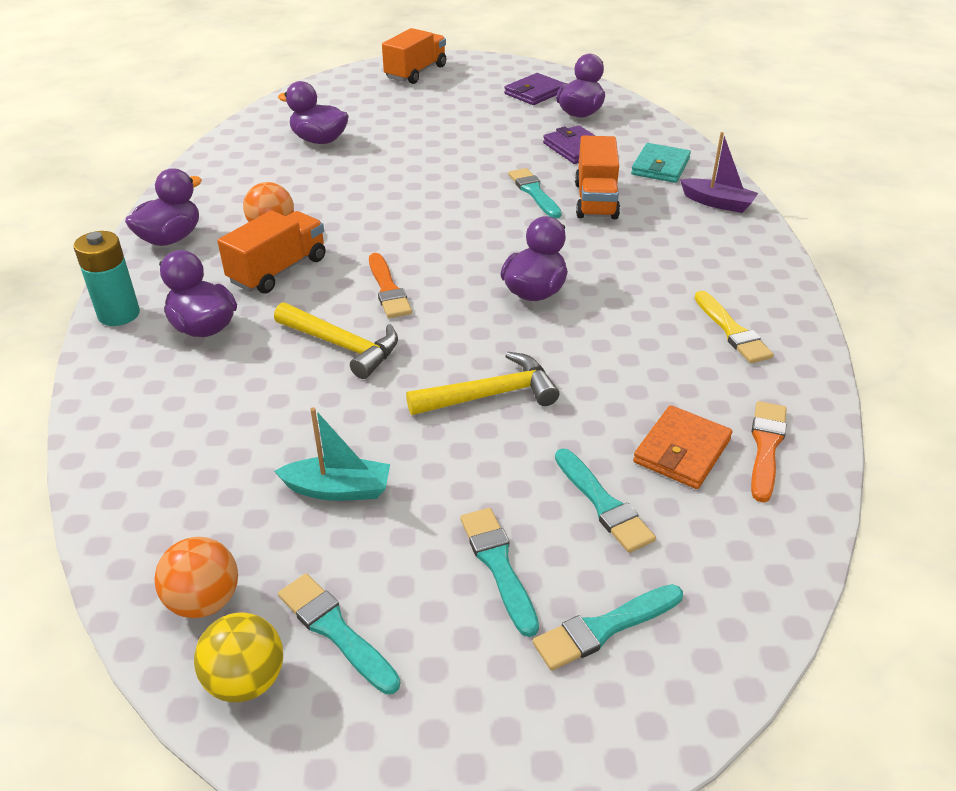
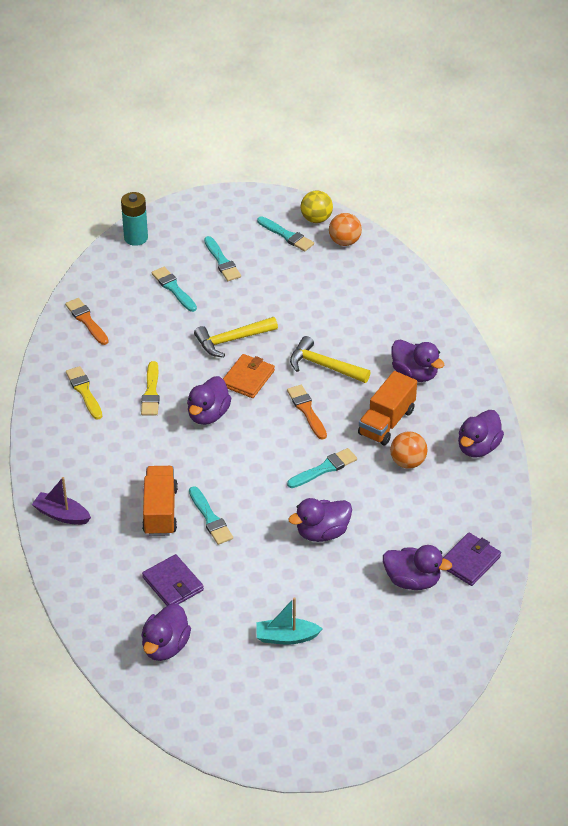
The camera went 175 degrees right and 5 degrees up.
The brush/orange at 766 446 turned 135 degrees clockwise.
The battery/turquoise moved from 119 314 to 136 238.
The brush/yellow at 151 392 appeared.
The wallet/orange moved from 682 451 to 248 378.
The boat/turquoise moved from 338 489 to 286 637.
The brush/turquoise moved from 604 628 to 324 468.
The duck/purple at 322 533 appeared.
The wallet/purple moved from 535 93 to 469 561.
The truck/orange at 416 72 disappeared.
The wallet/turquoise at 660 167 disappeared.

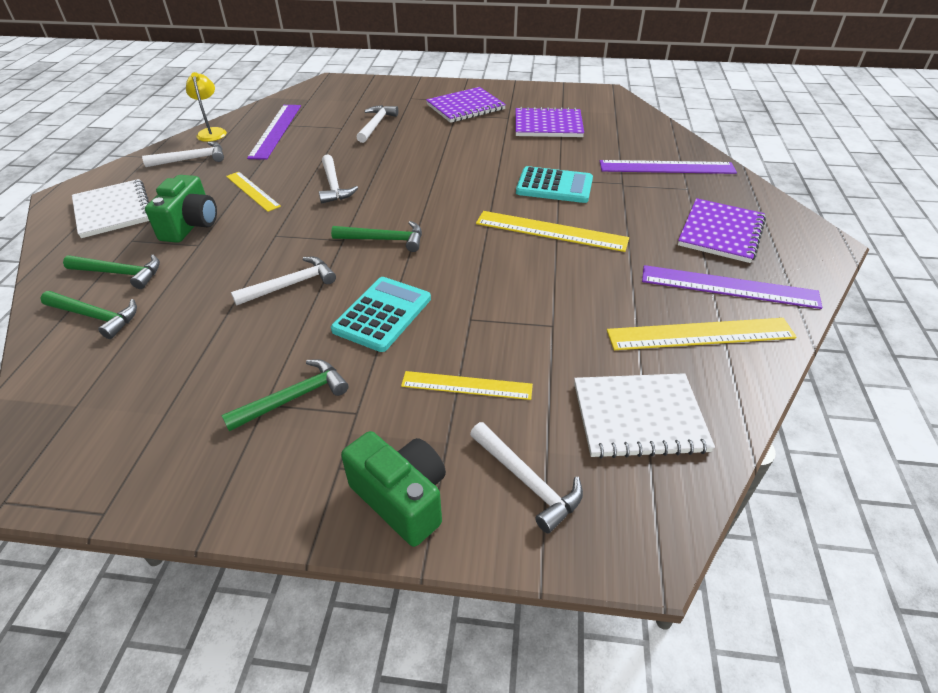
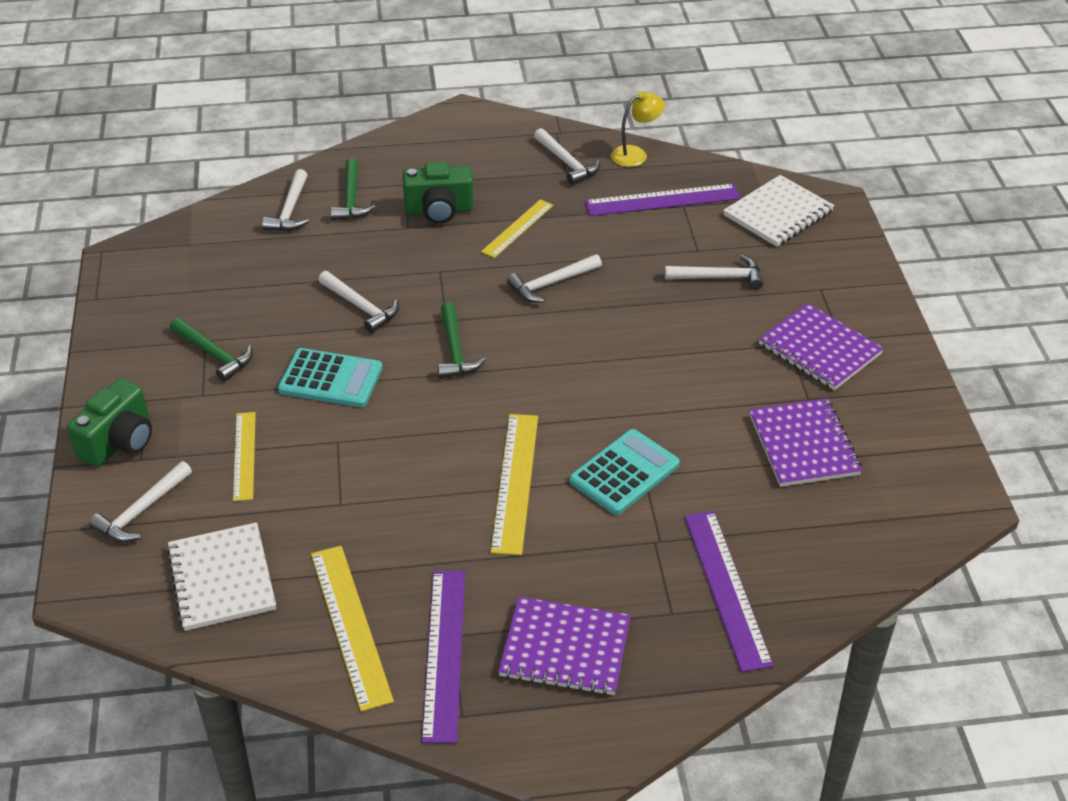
The camera went 75 degrees right and 0 degrees up.
The hammer/green at 96 316 became the hammer/white at 290 210.
The calculator/turquoise at 554 186 turned 135 degrees counterclockwise.
The notebook/white moved from 113 210 to 778 213.

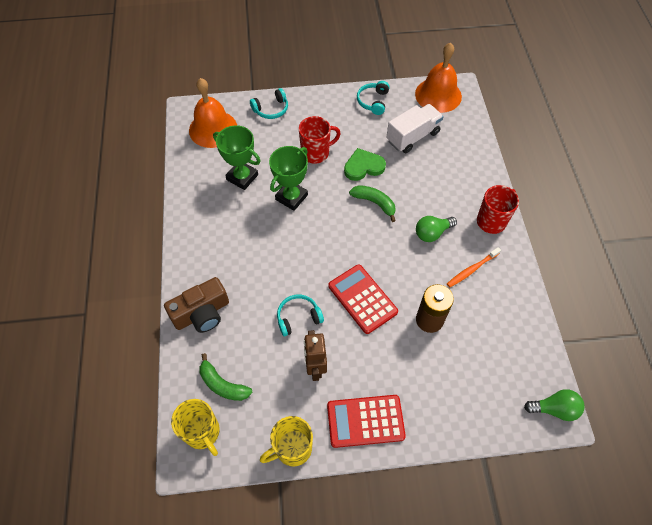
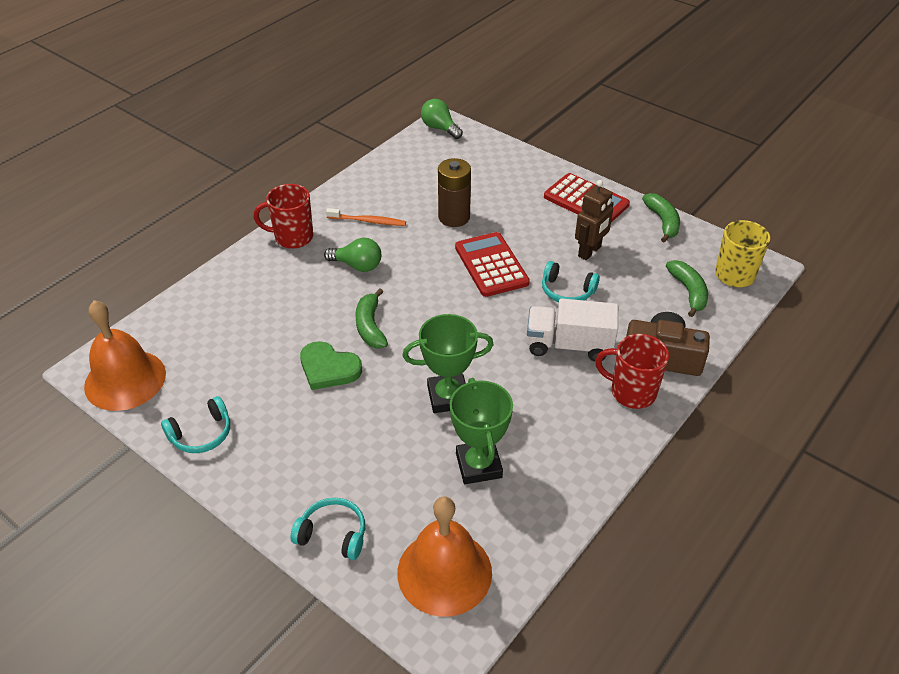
The camera went 135 degrees left and 15 degrees down.
The calculator/red at 362 299 turned 150 degrees clockwise.
The truck/white moved from 412 137 to 569 345.
The mug/red moved from 316 153 to 631 392.
The mug/yellow at 292 448 was replaced by the banana/green at 663 222.

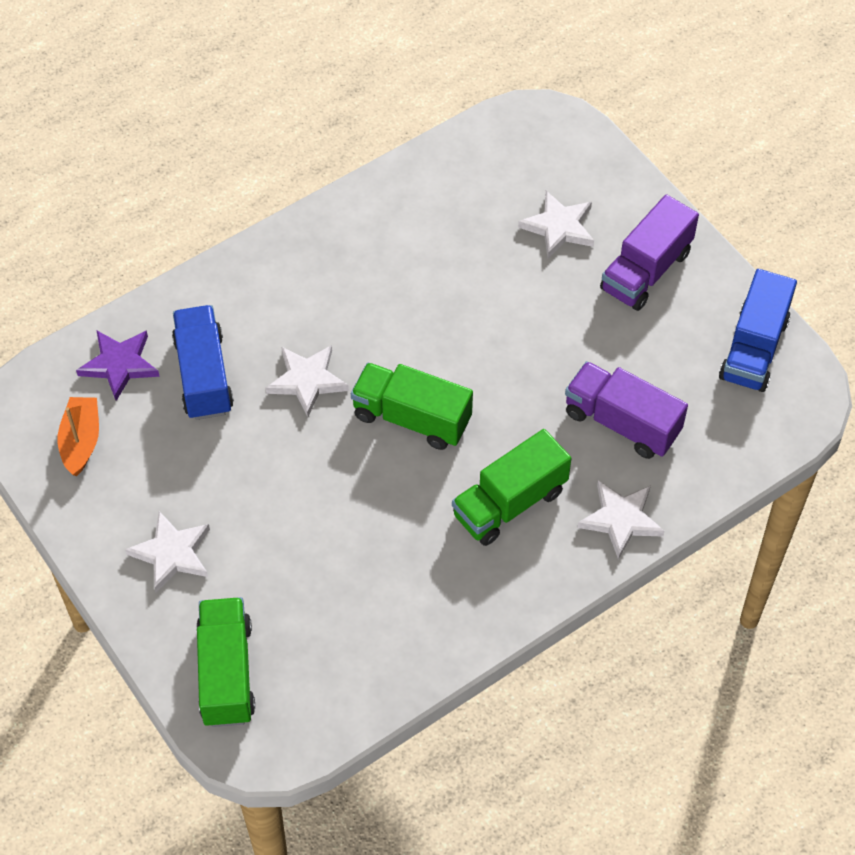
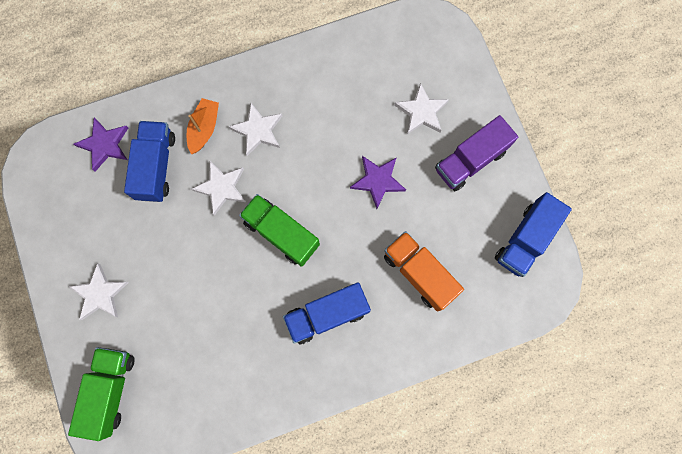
The camera went 15 degrees right and 20 degrees up.
The boat/orange moved from 81 441 to 204 128.
The star/white moved from 621 519 to 258 130.
The truck/green at 509 503 became the truck/blue at 327 314.
The star/purple at 378 181 appeared.
The truck/purple at 622 423 became the truck/orange at 419 273.

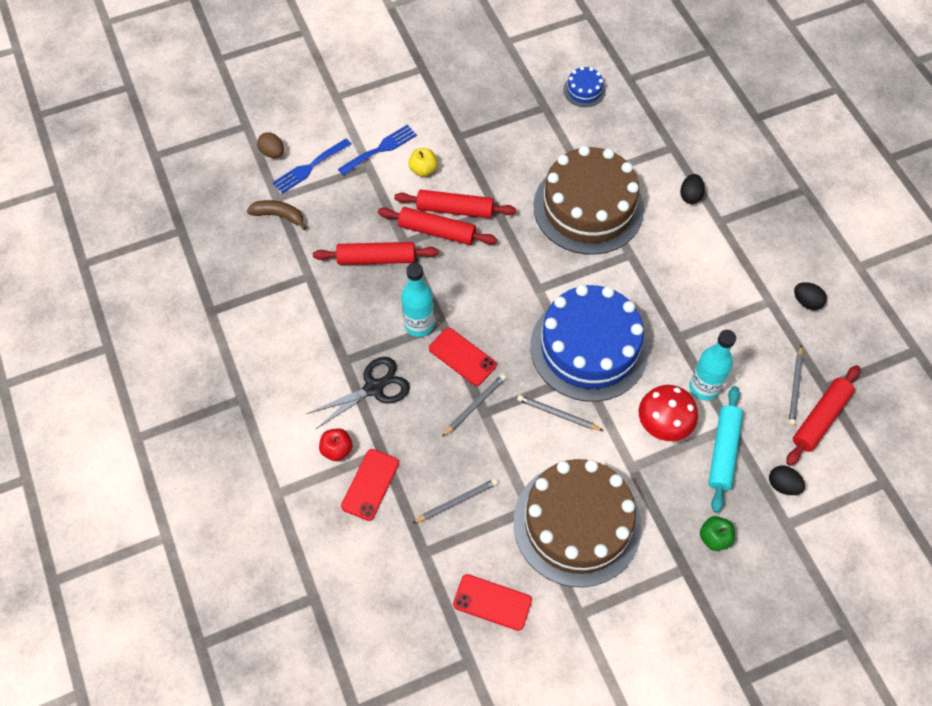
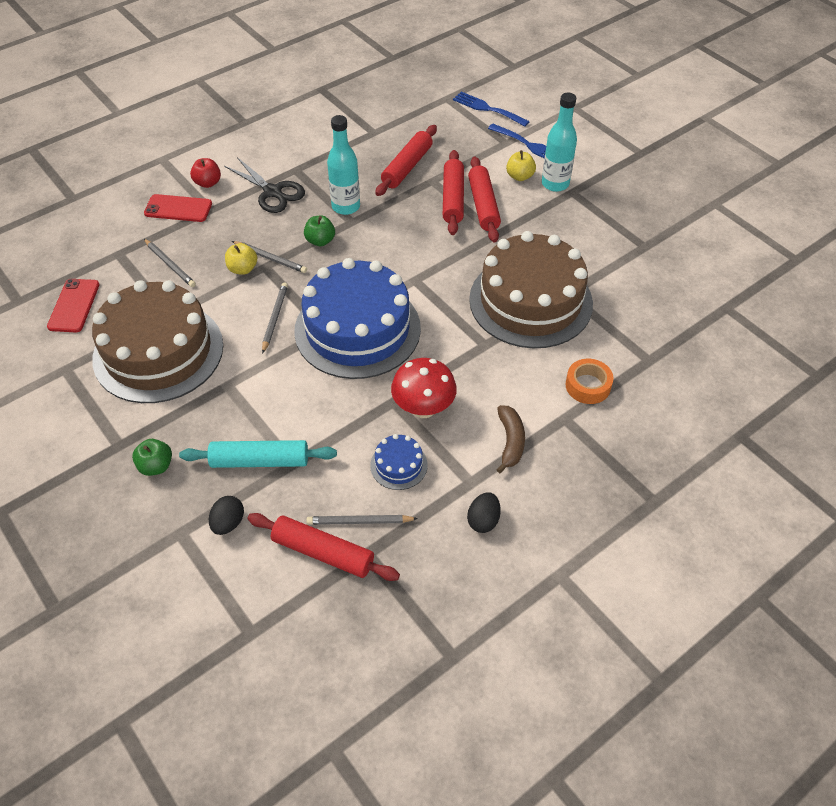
The camera went 75 degrees right and 10 degrees down.
The apple/yellow at 243 269 appeared.
The phone/red at 462 356 was replaced by the apple/green at 320 241.
The cake/blue moved from 584 90 to 398 465.
The rolling pin/red at 376 258 turned 45 degrees clockwise.
The mushroom/red moved from 663 425 to 423 408.
The banana/brown moved from 279 216 to 510 442.
The bottle/turquoise moved from 704 387 to 555 184.
The egg/black at 690 196 was replaced by the tape/orange at 588 386.
The egg/brown at 272 152 disappeared.

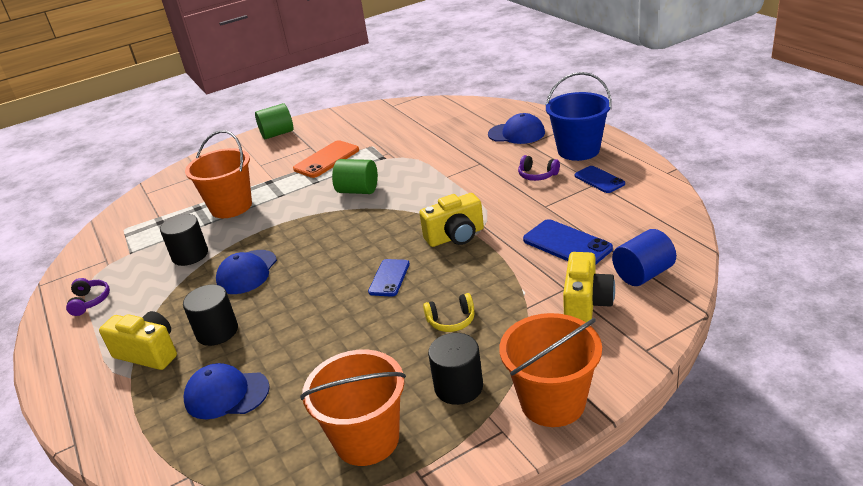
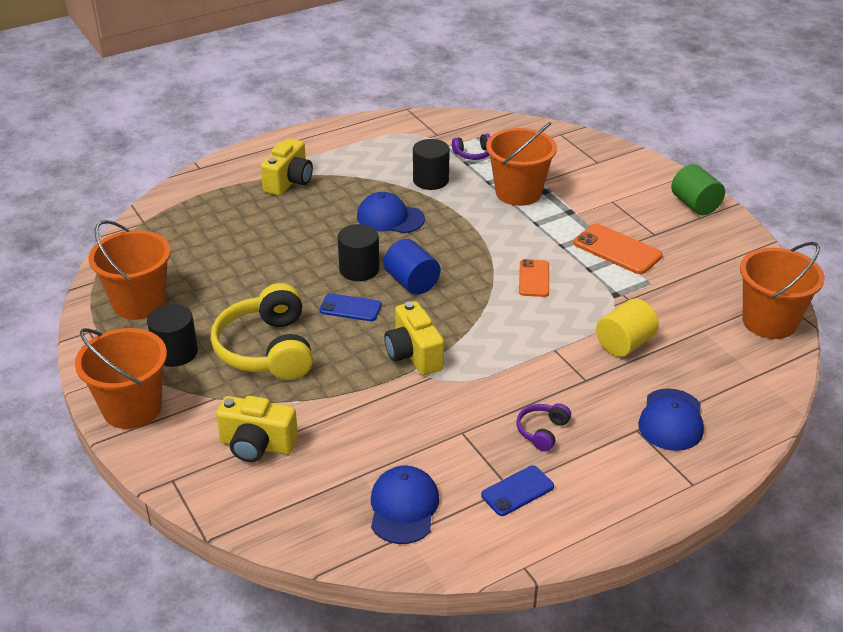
The camera went 85 degrees right and 5 degrees up.
The headphones/yellow at 451 320 changed to 2.18 times the size.
The cylinder/black moved from 217 331 to 359 269.
The cap/blue moved from 226 394 to 403 507.
The cylinder/blue moved from 643 274 to 412 282.
The headphones/purple moved from 90 301 to 473 154.
The cylinder/green at 358 191 was replaced by the phone/orange at 534 278.
The cylinder/yellow at 624 344 appeared.
The bucket/orange at 769 321 appeared.
The phone/blue at 567 244 disappeared.
The bucket/blue at 578 150 disappeared.

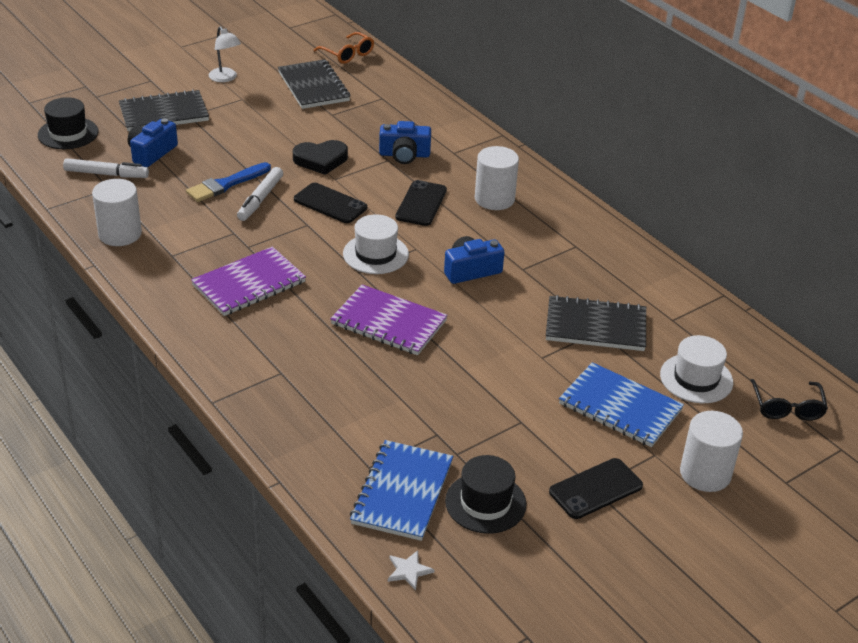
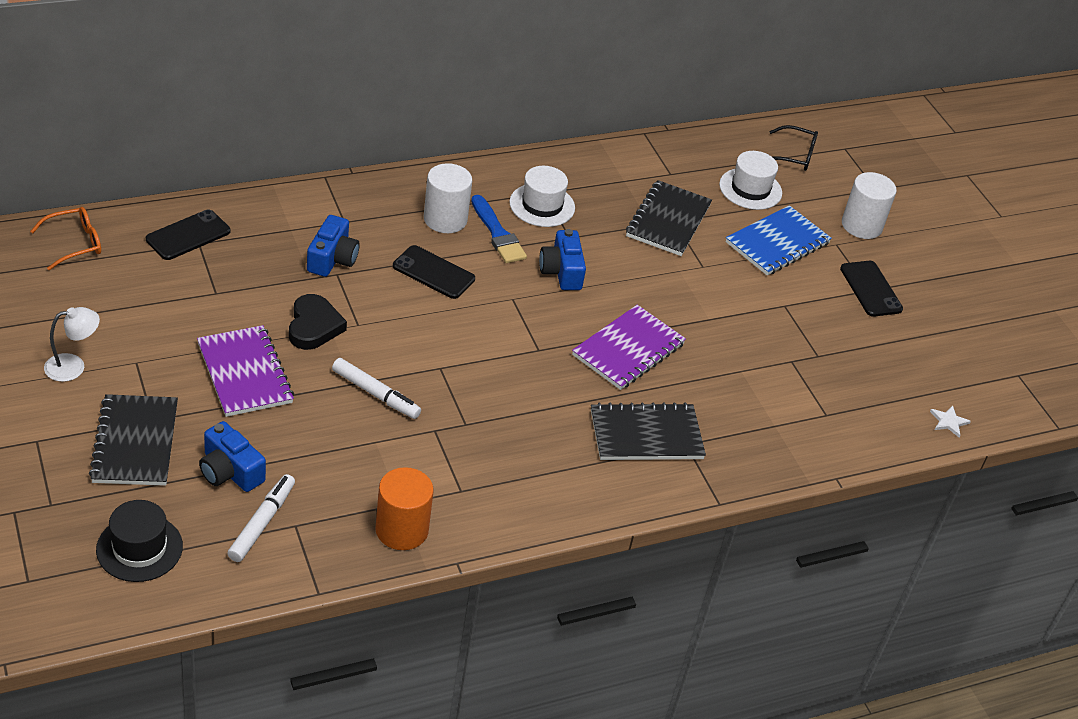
The camera went 80 degrees left and 5 degrees up.
The phone/black moved from 330 204 to 188 235.
The notebook/purple moved from 249 284 to 244 373.
The cylinder/white at 120 234 became the cylinder/orange at 401 530.
The brush/blue moved from 226 184 to 498 234.
The hat/white moved from 375 254 to 542 205.
The notebook/black moved from 313 86 to 646 435.
The notebook/blue at 402 492 disappeared.
The hat/black at 485 503 disappeared.

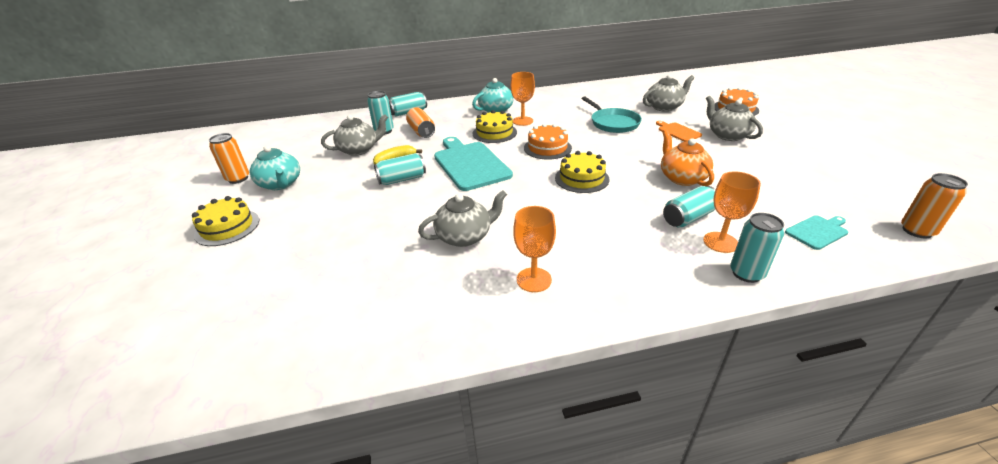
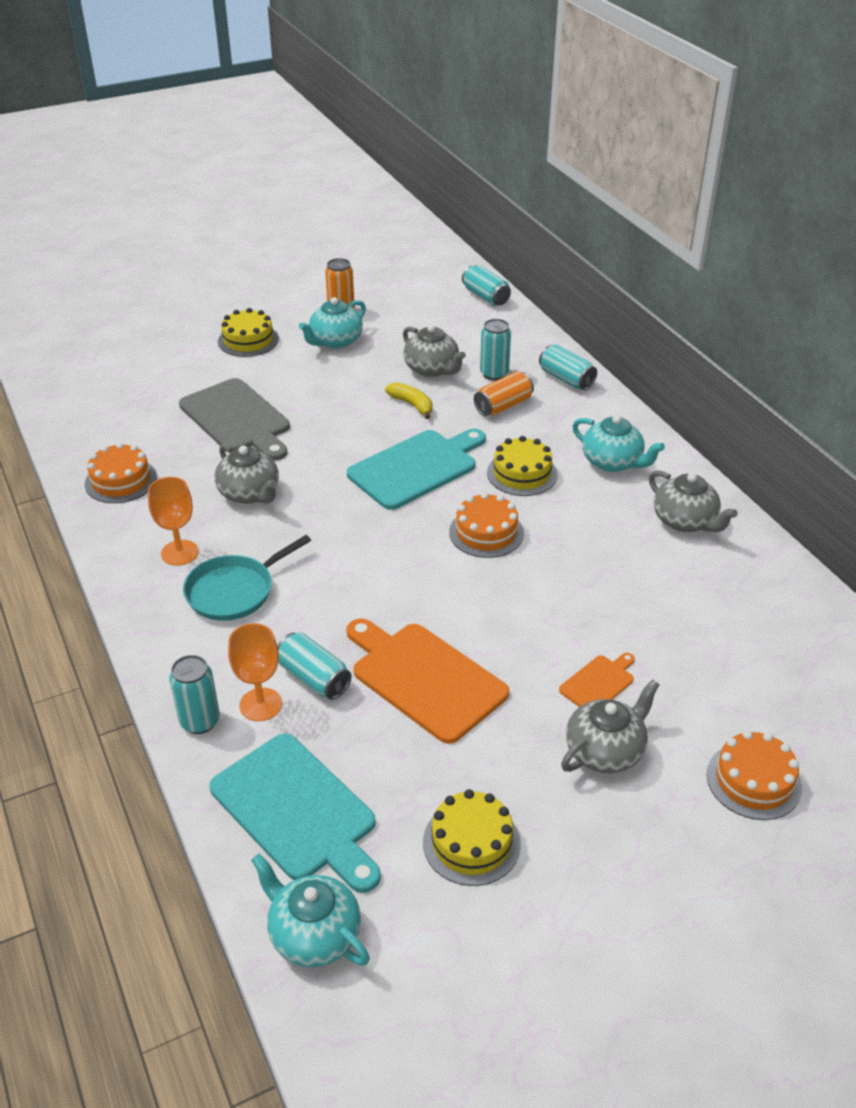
The camera went 75 degrees right and 5 degrees up.
The cake/orange at 121 480 appeared.
The cutting board/grey at 237 419 appeared.
The pan/turquoise moved from 613 123 to 234 591.
The cutting board/turquoise at 817 231 changed to 2.04 times the size.
The can/orange at 917 231 was replaced by the teapot/turquoise at 313 934.
The teapot/orange at 682 178 was replaced by the cutting board/orange at 424 678.
The cake/yellow moved from 581 178 to 471 842.
The can/turquoise moved from 402 179 to 485 297.
The teapot/grey moved from 664 107 to 685 521.
The goblet/orange at 522 121 disappeared.

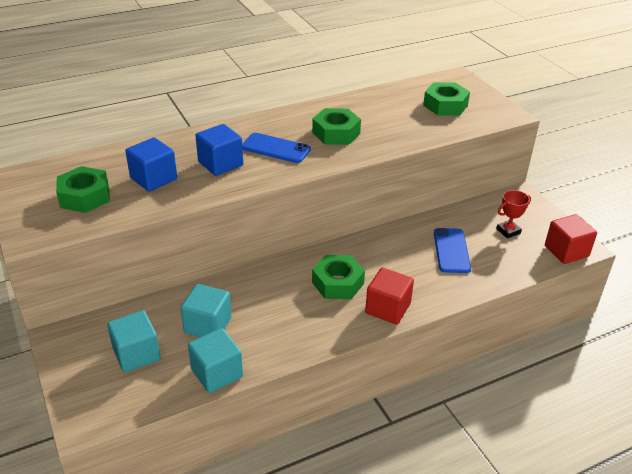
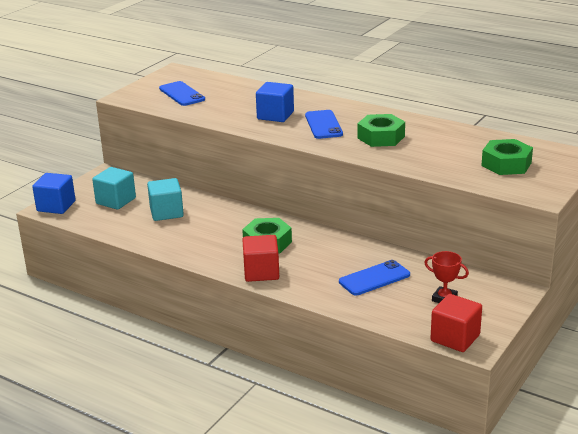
The camera went 60 degrees right and 10 degrees down.
The cube/blue moved from 153 179 to 56 206.
The nut/green at 85 196 was replaced by the phone/blue at 182 94.
The cube/turquoise at 217 373 disappeared.

